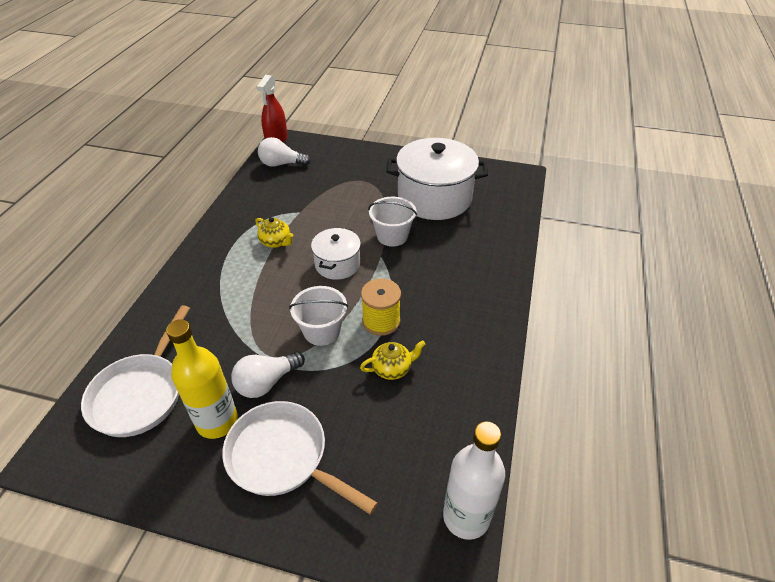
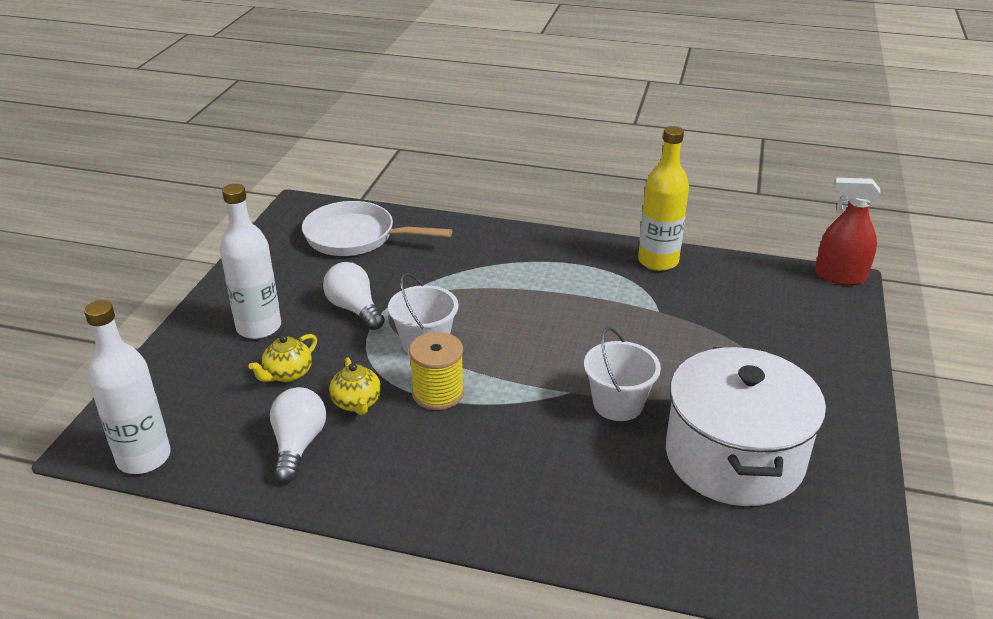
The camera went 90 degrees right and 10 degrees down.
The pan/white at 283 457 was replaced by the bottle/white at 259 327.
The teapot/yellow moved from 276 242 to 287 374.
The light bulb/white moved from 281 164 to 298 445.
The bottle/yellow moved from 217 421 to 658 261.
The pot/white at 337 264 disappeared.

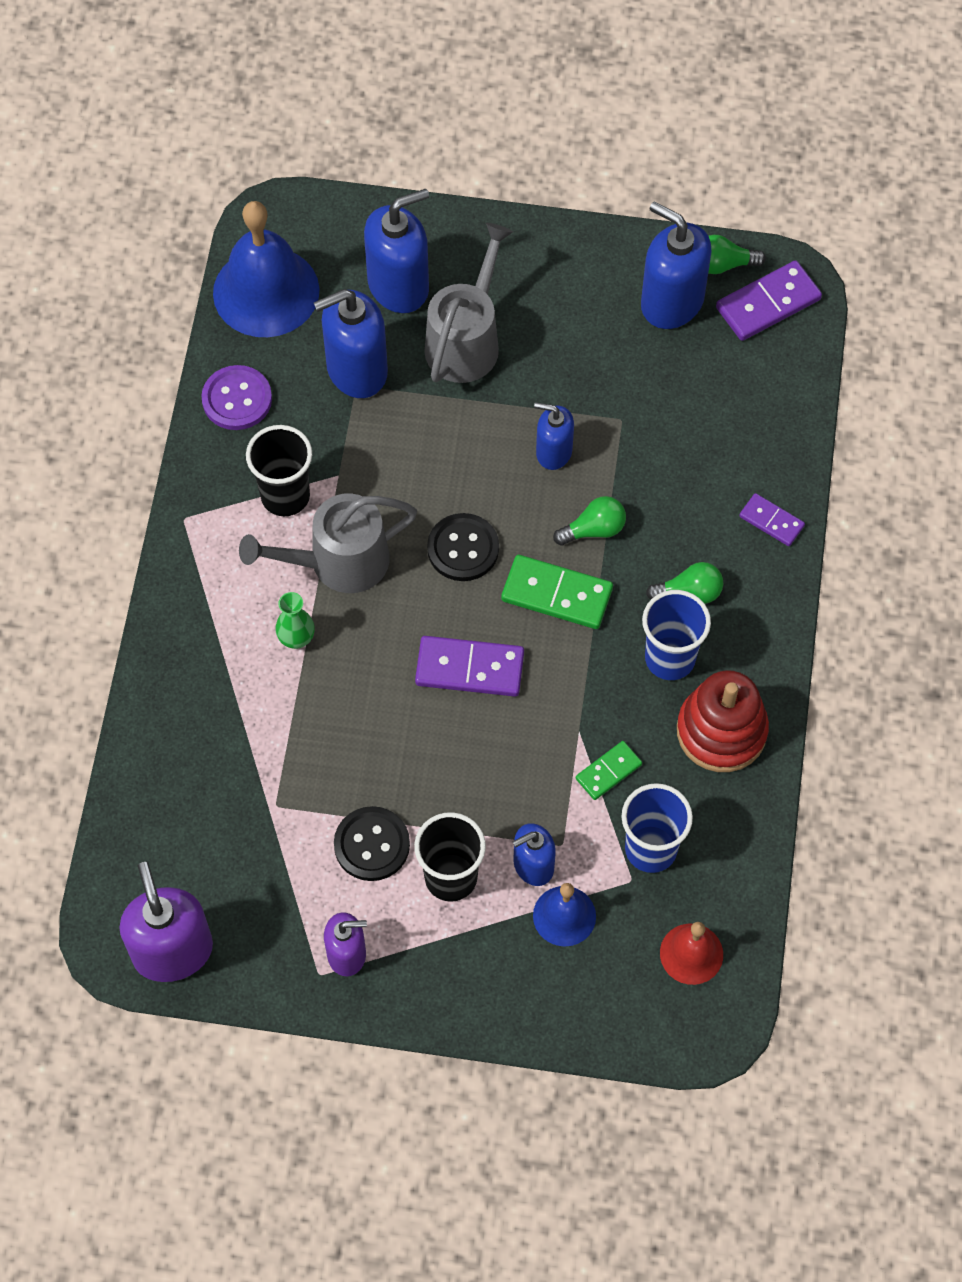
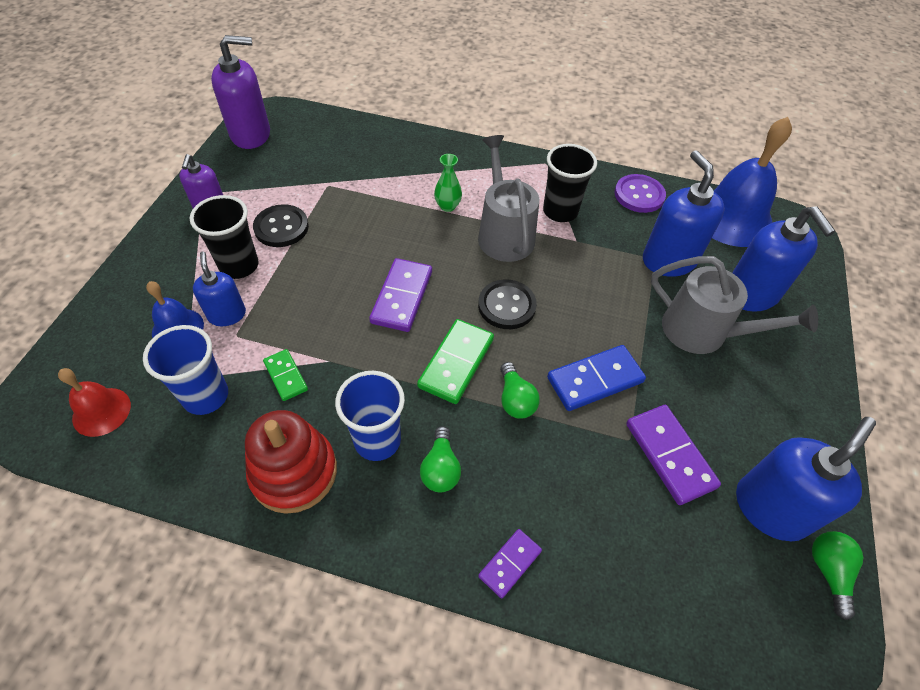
The camera went 95 degrees right and 10 degrees down.
The soap dispenser/blue at 553 452 was replaced by the domino/blue at 595 380.
The domino/purple moved from 768 303 to 670 455.

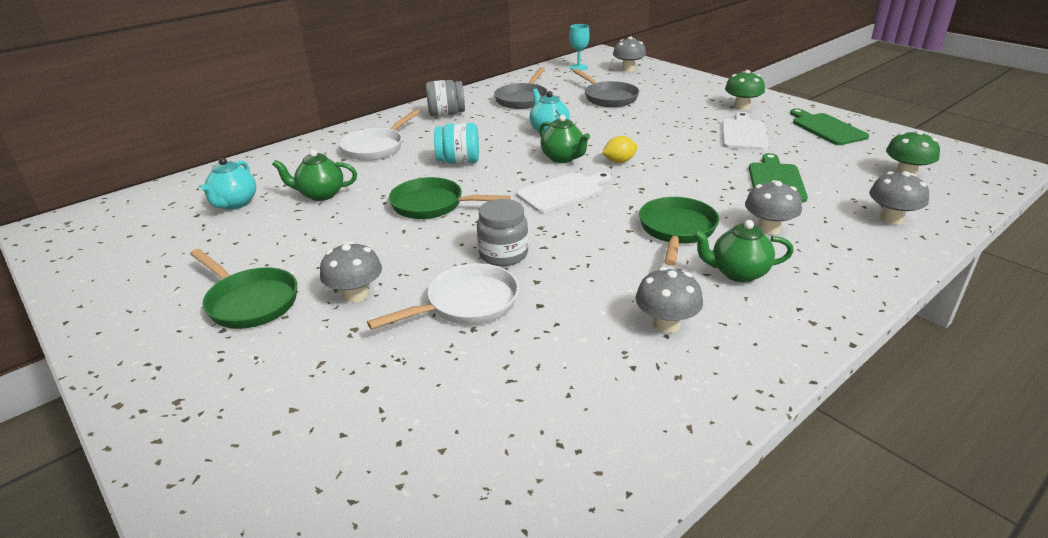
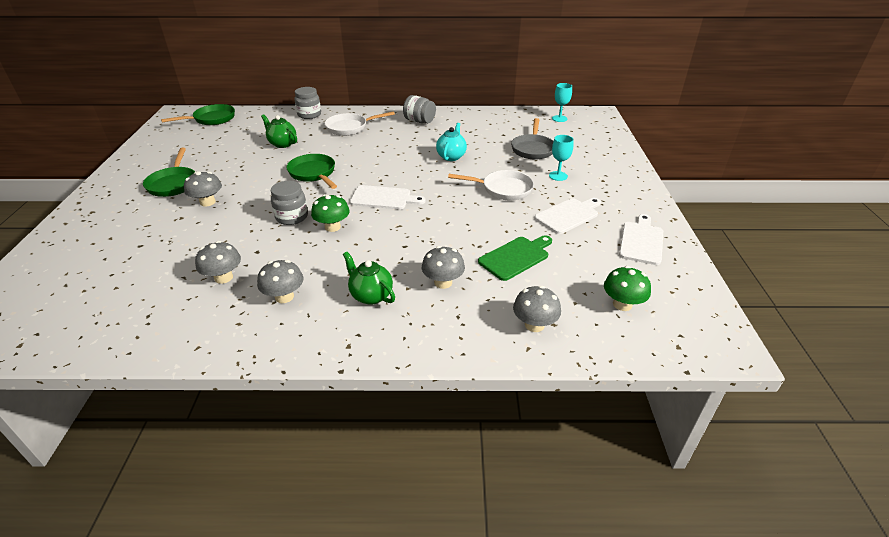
The camera went 40 degrees right and 5 degrees up.
The pan/green moved from 676 230 to 212 119.
The mushroom/grey moved from 628 69 to 223 277.
The jar/grey at 309 115 appeared.
The mushroom/green moved from 742 107 to 332 227.
The pan/white moved from 467 304 to 503 189.
The goblet/turquoise at 558 176 appeared.
The cutting board/green at 826 128 became the cutting board/white at 641 241.
The teapot/turquoise at 235 204 disappeared.
The jar/turquoise at 459 161 disappeared.
The pan/grey at 522 99 disappeared.
The teapot/green at 563 158 disappeared.
The lemon/yellow at 619 161 disappeared.

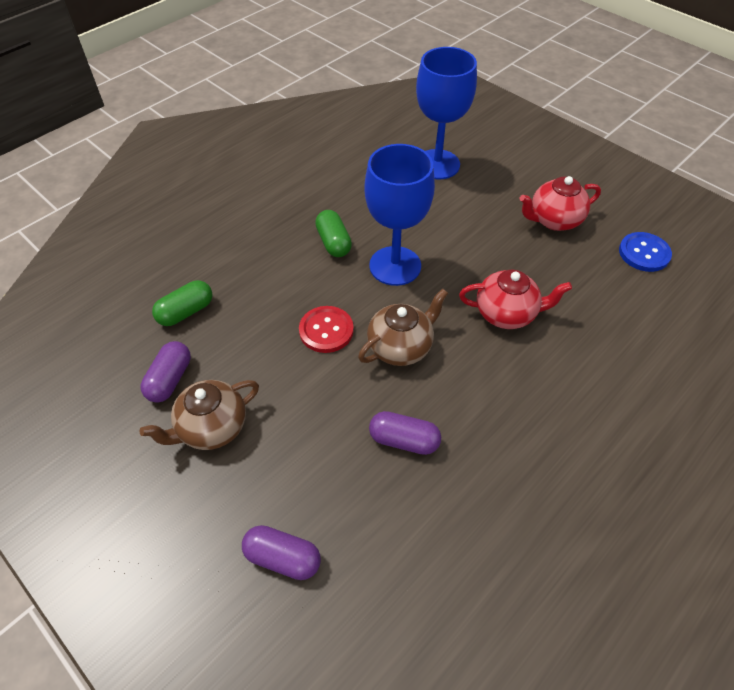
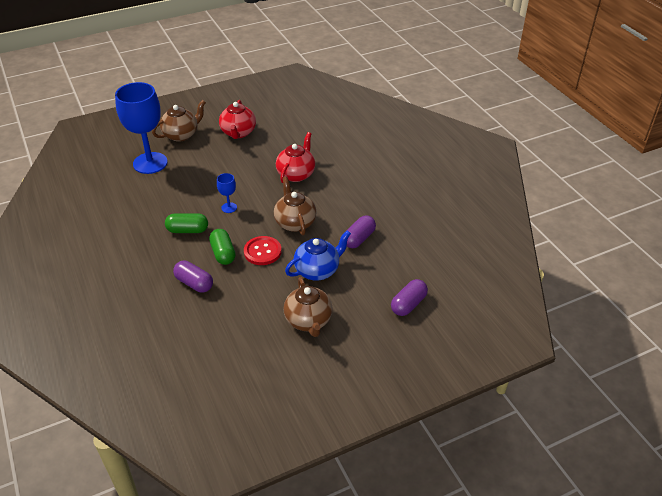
The camera went 70 degrees left and 10 degrees down.
The teapot/brown at 181 135 appeared.
The capsule/purple moved from 170 379 to 194 283.
The capsule/green moved from 186 312 to 223 253.
The goblet/blue at 395 266 changed to 0.43 times the size.
The teapot/blue at 317 270 appeared.
The button/blue at 644 253 disappeared.

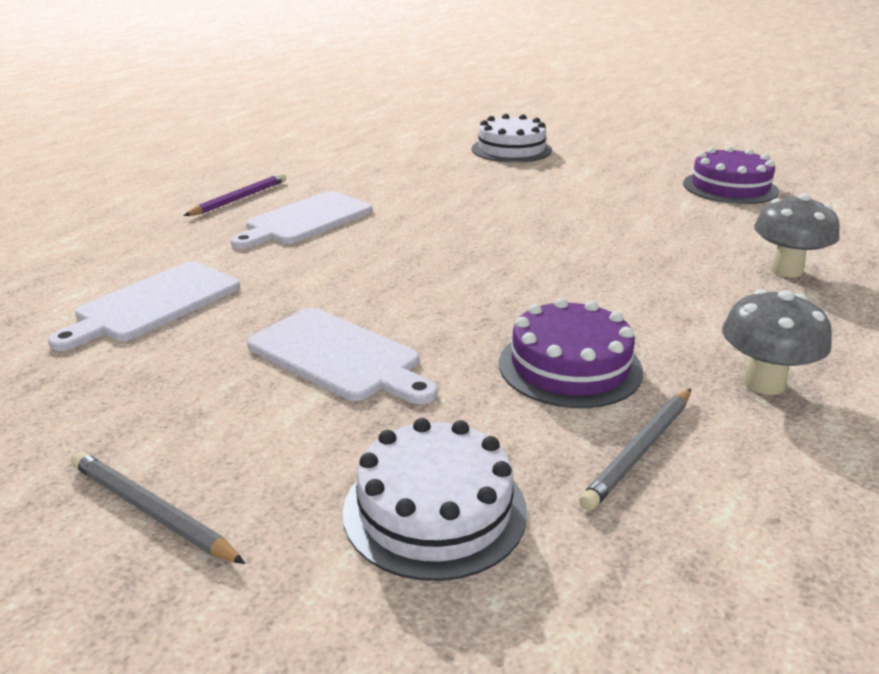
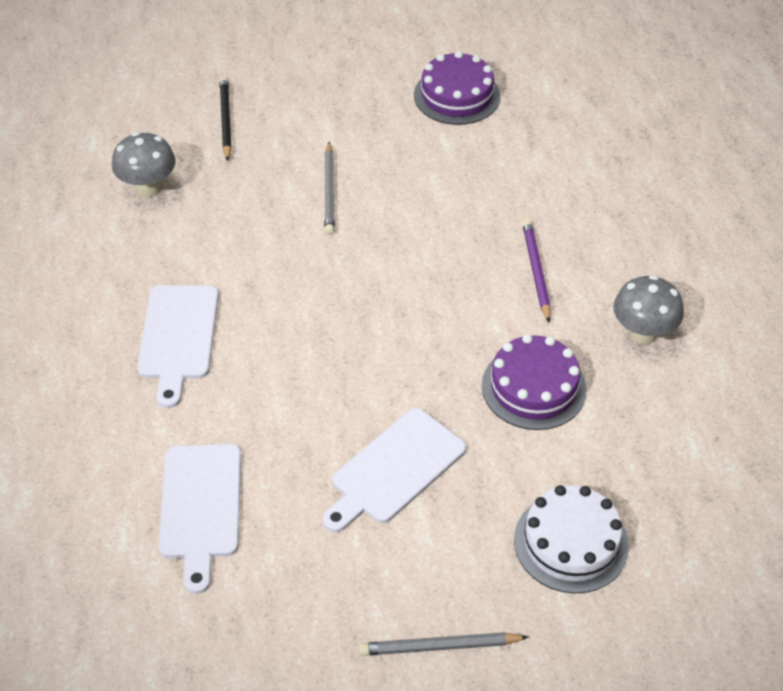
The camera went 40 degrees left and 20 degrees up.
The mushroom/grey moved from 786 270 to 148 188.
The cake/white at 511 149 was replaced by the pencil/black at 225 120.
The cutting board/white at 339 356 turned 135 degrees clockwise.
The pencil/grey moved from 640 450 to 329 191.
The pencil/purple moved from 239 198 to 536 271.

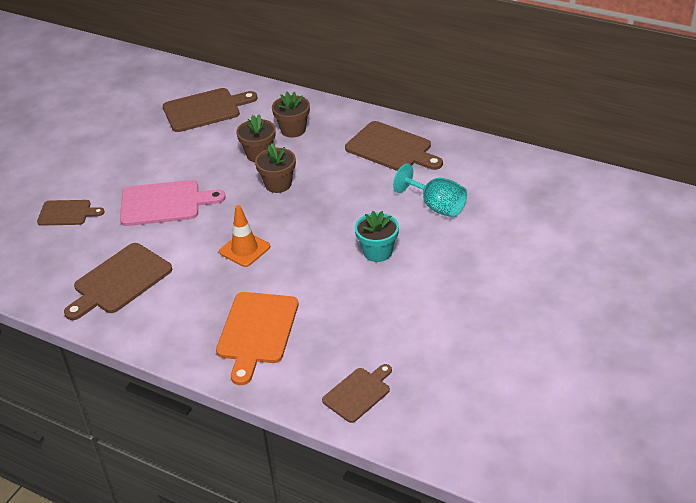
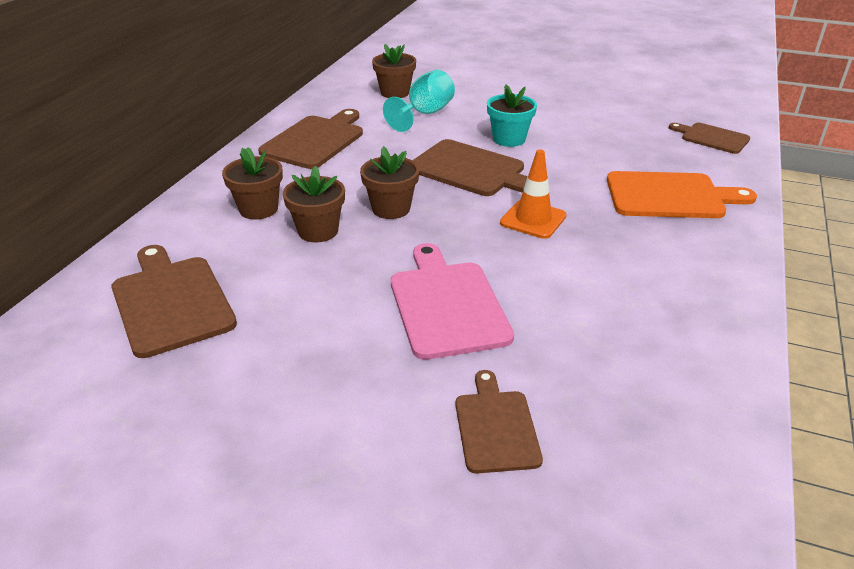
The camera went 100 degrees left and 5 degrees down.
The flower pot/brown at 395 93 appeared.
The cutting board/brown moved from 120 281 to 471 170.

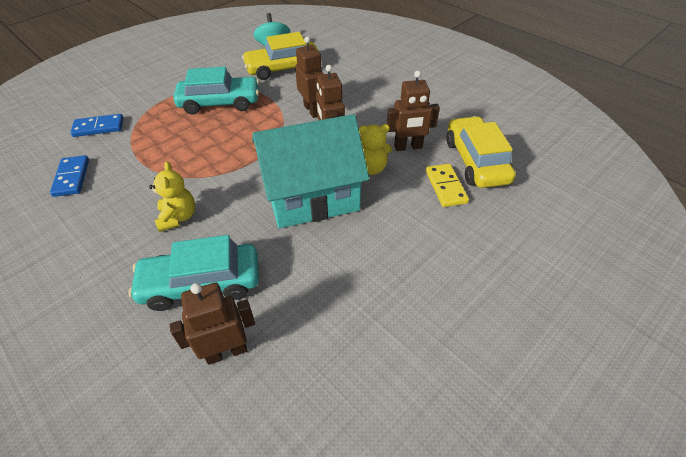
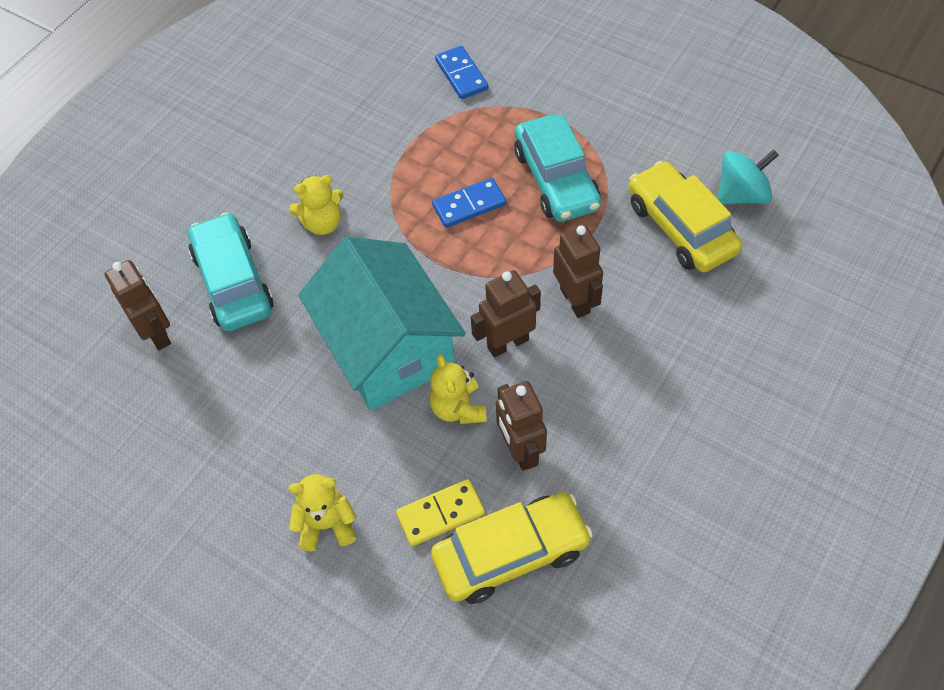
The camera went 80 degrees right and 10 degrees up.
The teddy bear/yellow at 327 525 appeared.
The domino/blue moved from 71 177 to 469 205.
The robot/brown at 312 110 turned 75 degrees counterclockwise.

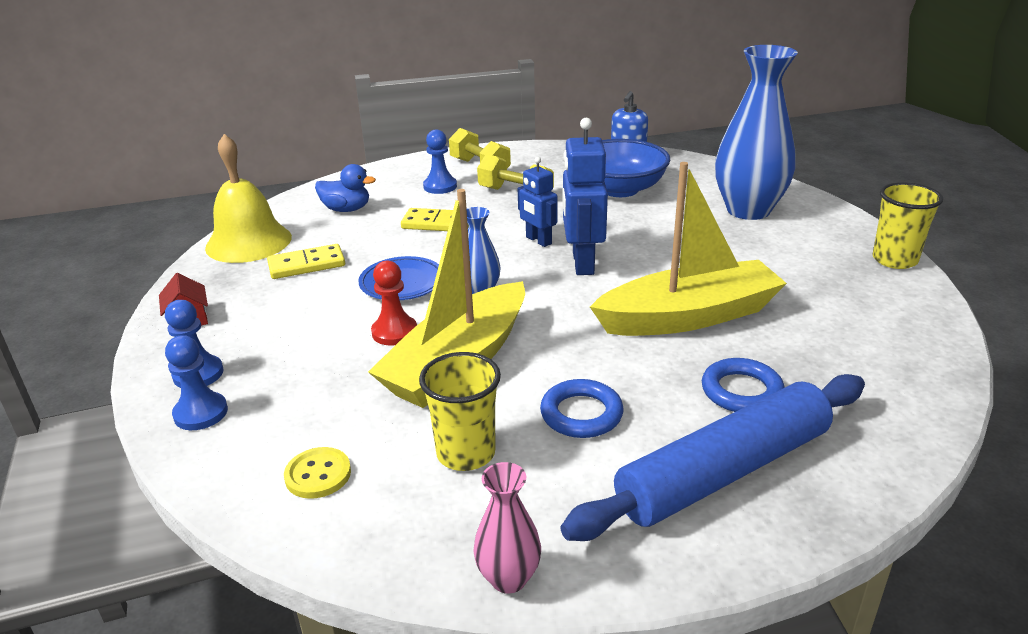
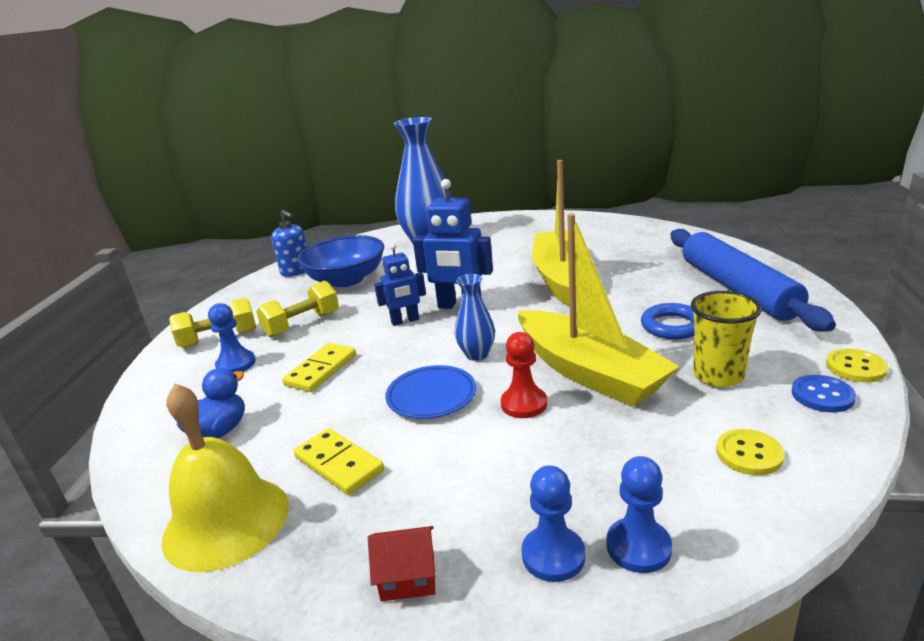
The camera went 70 degrees left and 5 degrees down.
The domino/yellow at 307 265 turned 45 degrees counterclockwise.
The button/blue at 822 395 appeared.
The vase/pink at 508 578 was replaced by the button/yellow at 855 367.
The ring/blue at 741 391 disappeared.
The cup/yellow at 894 260 disappeared.

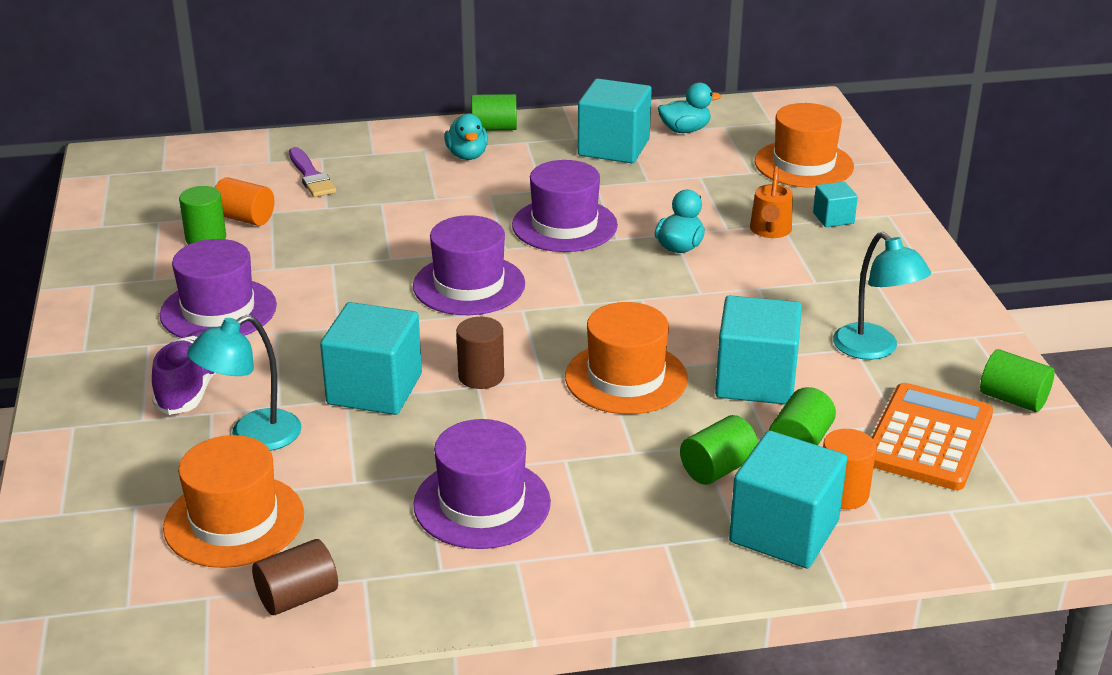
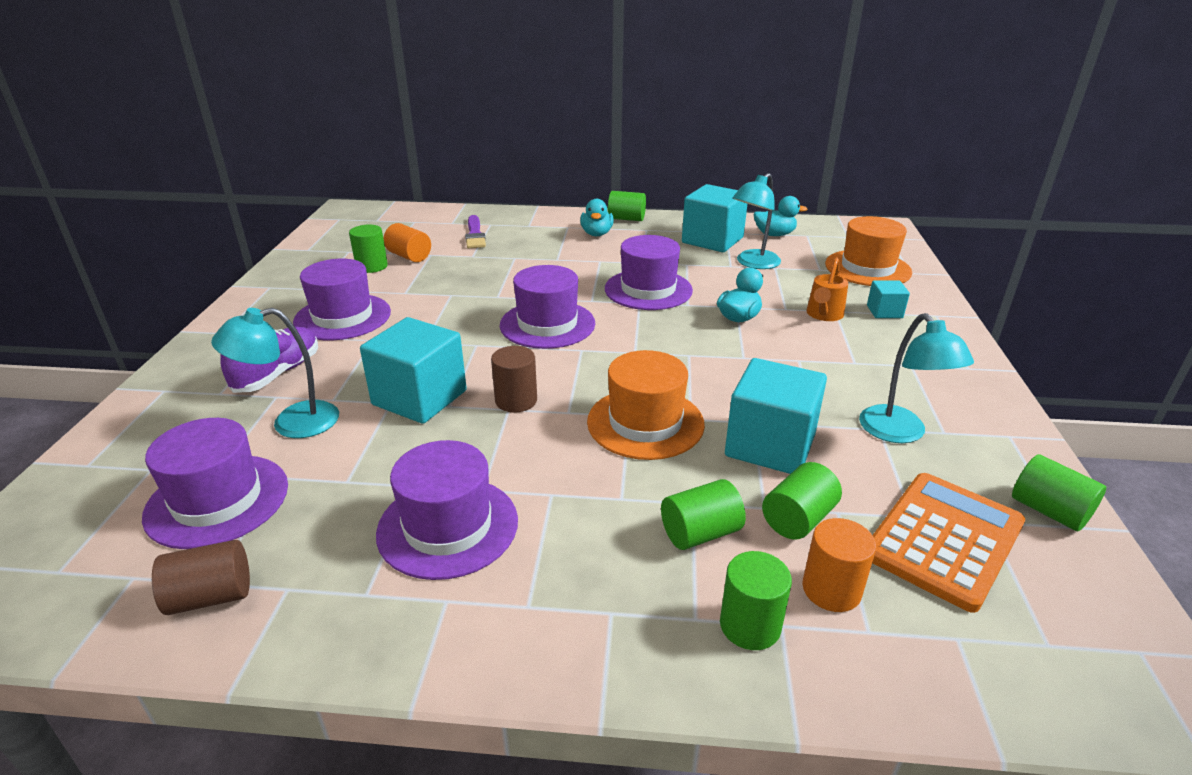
The camera went 15 degrees right and 0 degrees up.
The hat/orange at 234 521 became the hat/purple at 217 500.
The cube/turquoise at 784 531 was replaced by the cylinder/green at 750 625.
The lamp/turquoise at 753 263 appeared.

